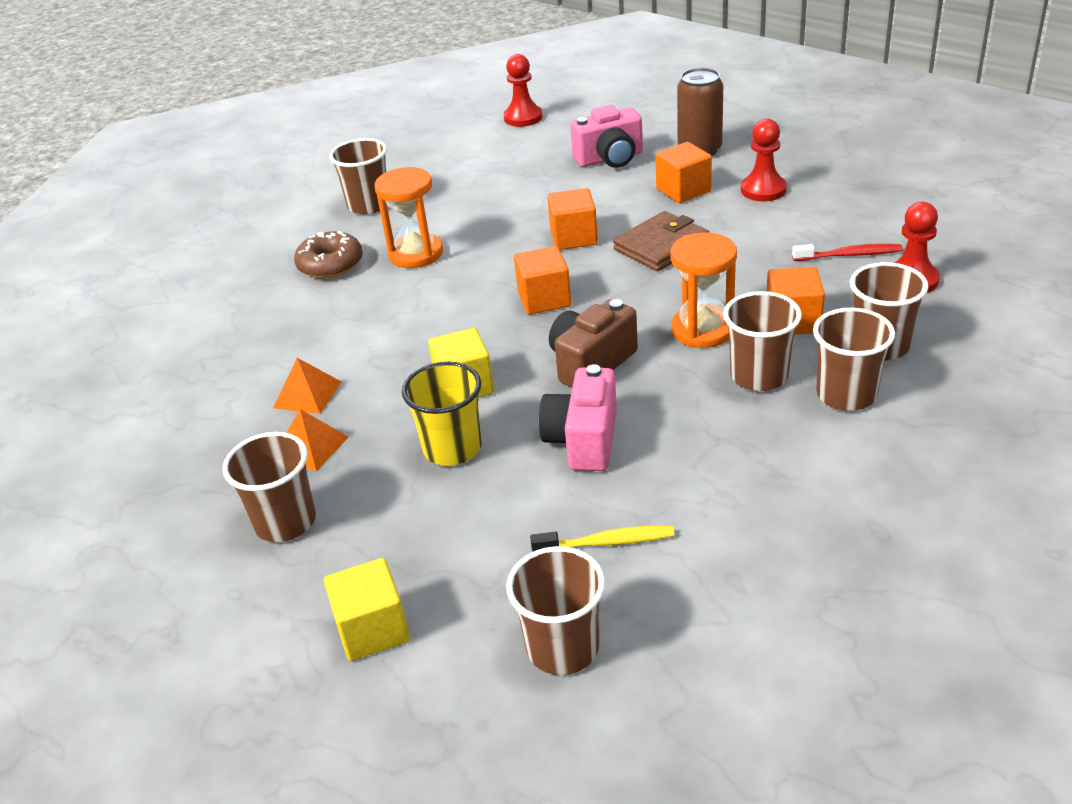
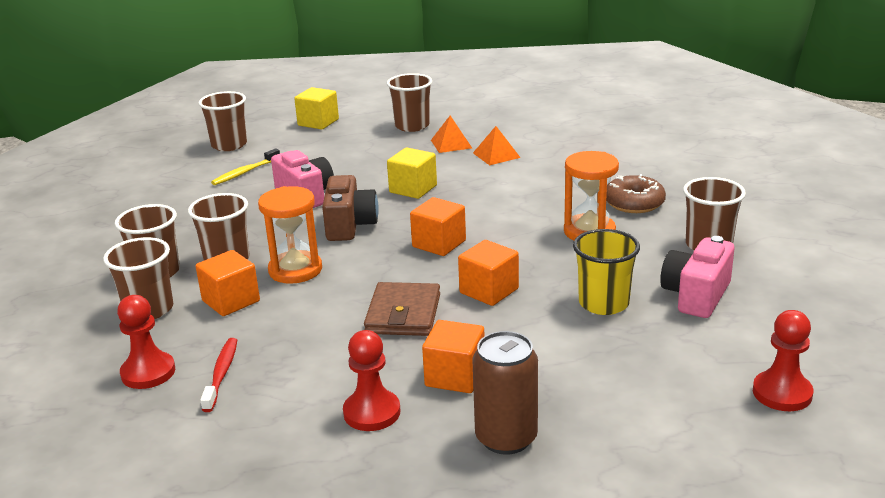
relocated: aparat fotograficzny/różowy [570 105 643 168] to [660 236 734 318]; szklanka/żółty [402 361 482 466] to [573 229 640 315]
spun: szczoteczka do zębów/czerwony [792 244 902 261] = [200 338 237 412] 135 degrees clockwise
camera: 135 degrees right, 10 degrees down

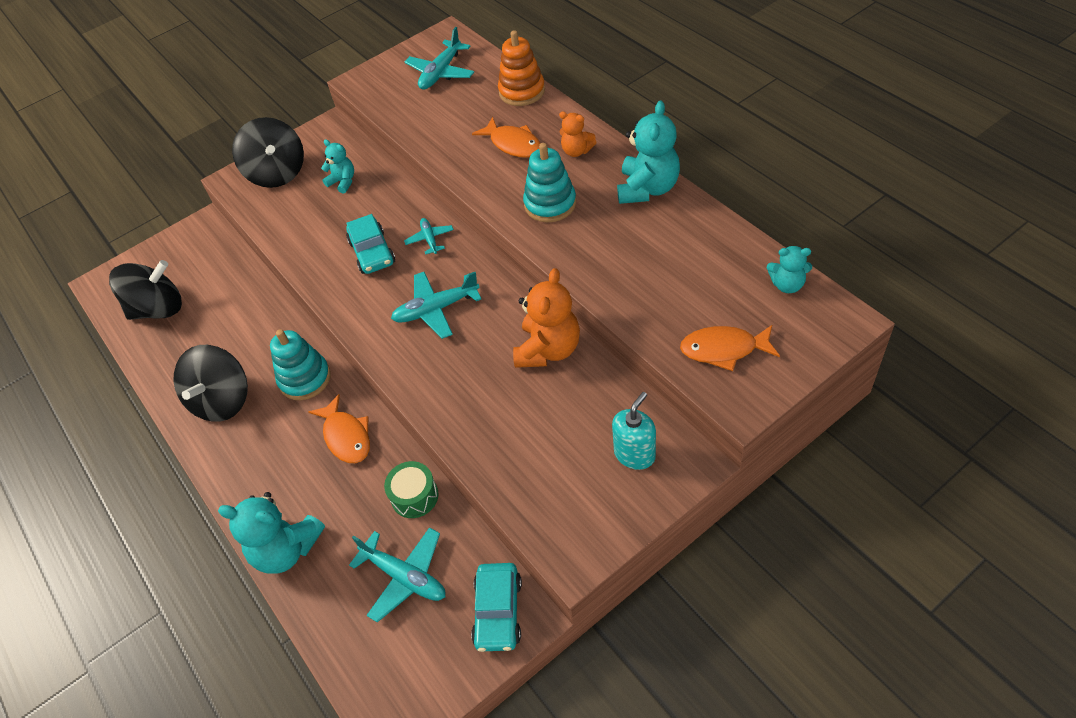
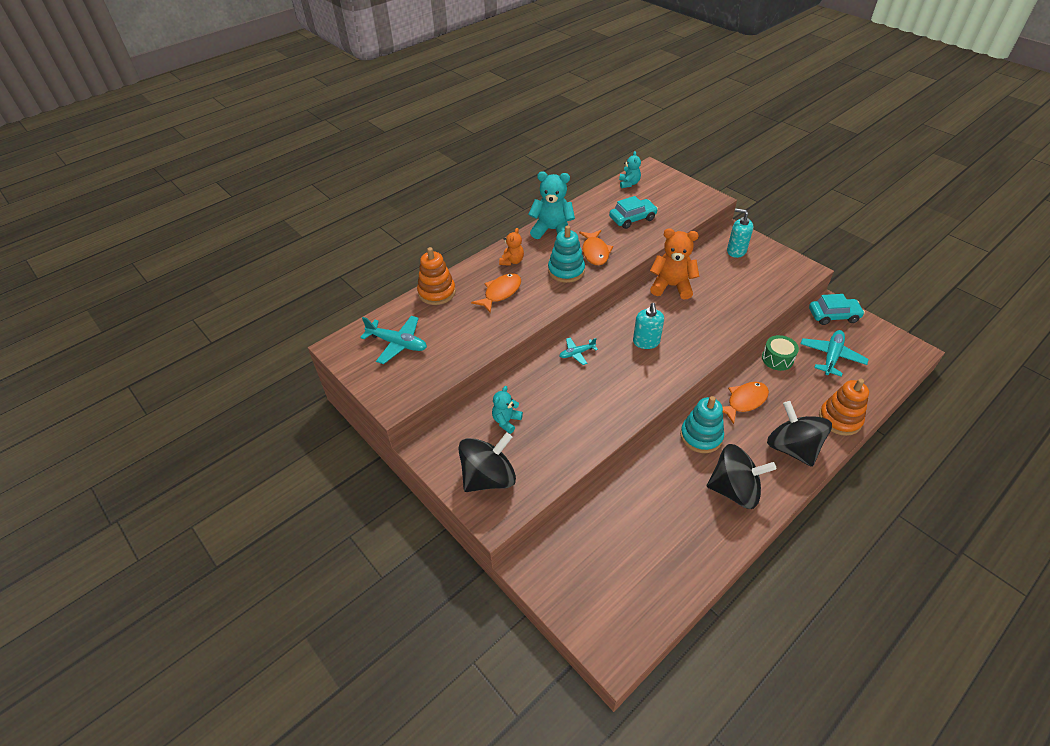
relocated: samochód/turkusowy [346 214 395 274] to [609 196 658 229]; bączek/czarny [109 260 182 320] to [767 401 832 467]; ryba/pomarańczowy [680 325 780 371] to [579 230 613 265]
exchanged: samolot/turkusowy [391 272 481 339] to dozownik mydła/turkusowy [633 303 664 349]; miś/turkusowy [218 492 325 574] to zabawka nakładanka/pomarańczowy [819 379 869 436]
camera: 100 degrees left, 5 degrees down

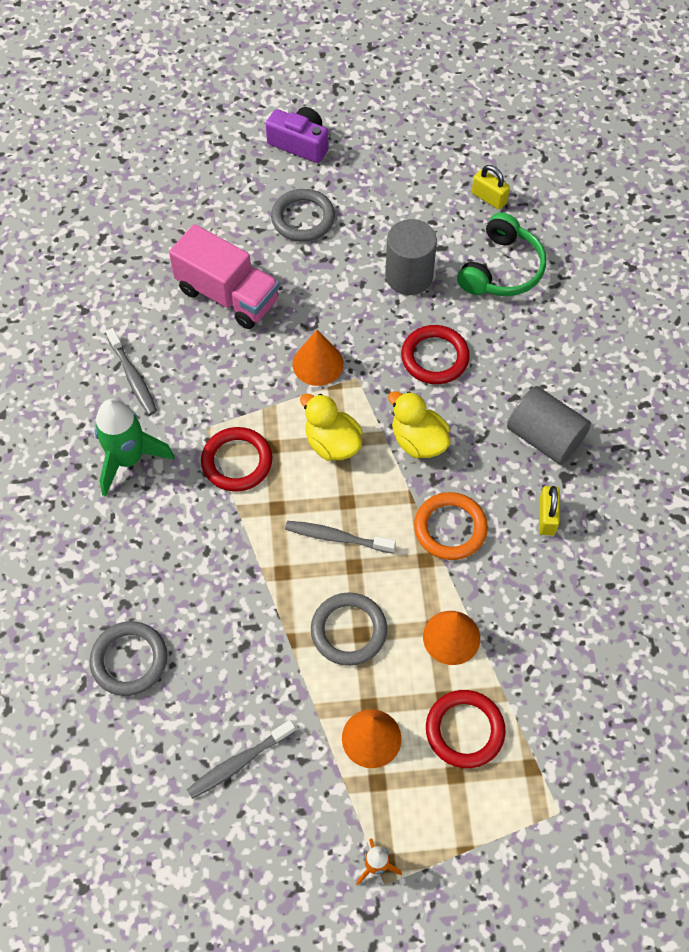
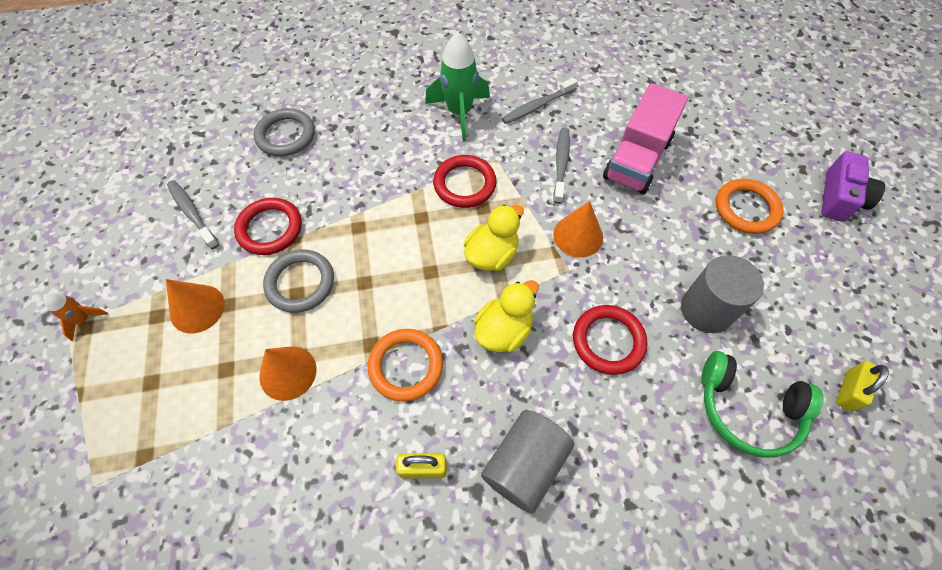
relocated: szczoteczka do zębów/szary [285 521 396 554] to [553 128 570 204]; pierścień/czerwony [426 690 506 768] to [234 198 302 255]
colour: pierścień/szary [271 189 335 242] to pierścień/pomarańczowy [716 179 783 234]
camera: 85 degrees right, 0 degrees up

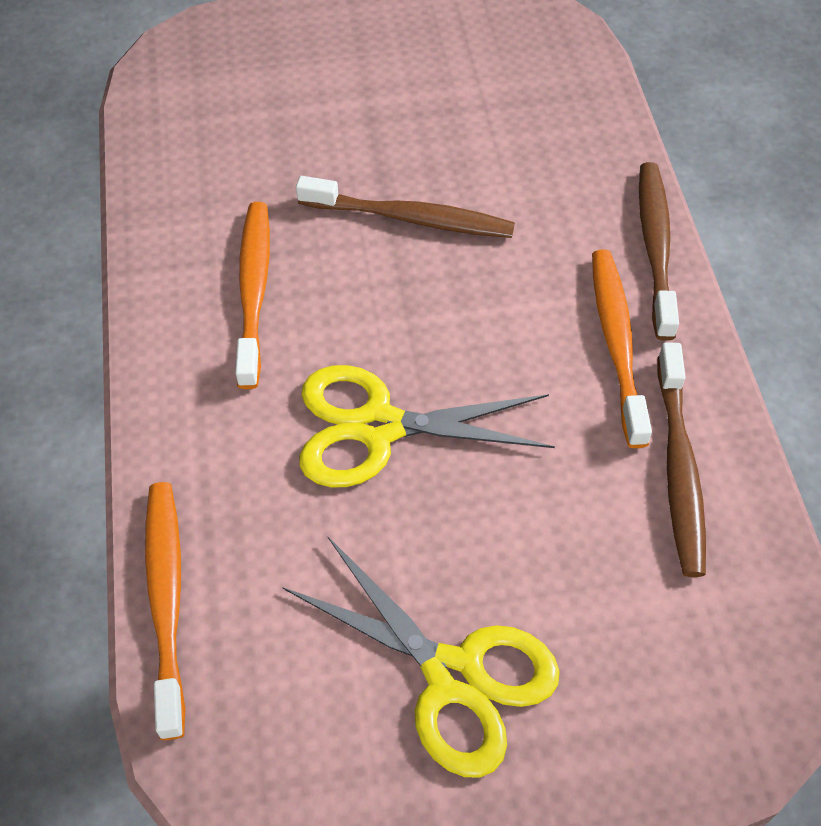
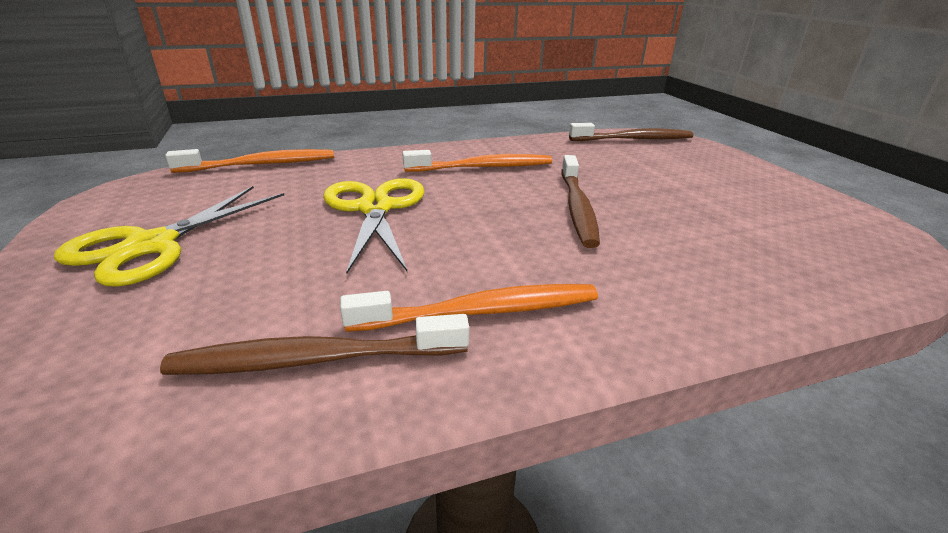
relocated: szczoteczka do zębów/brązowy [639 162 679 341] to [569 123 693 141]
camera: 80 degrees right, 25 degrees down

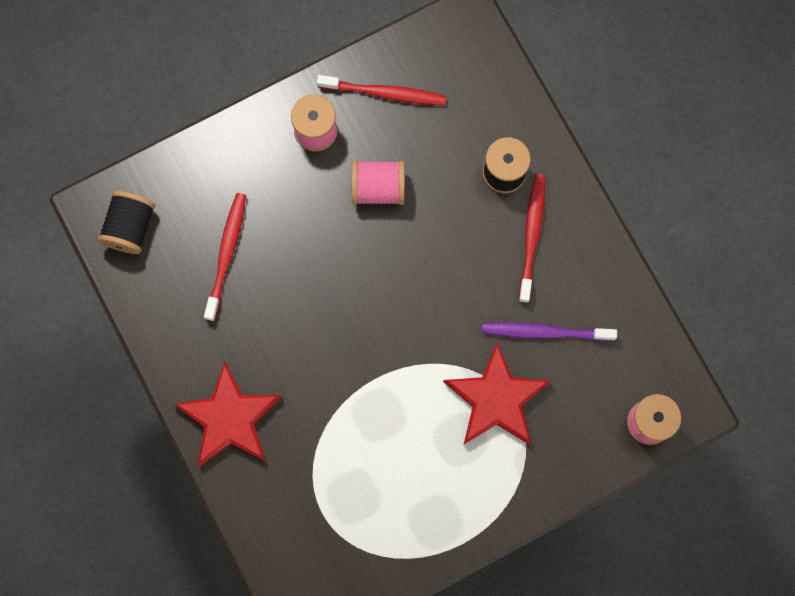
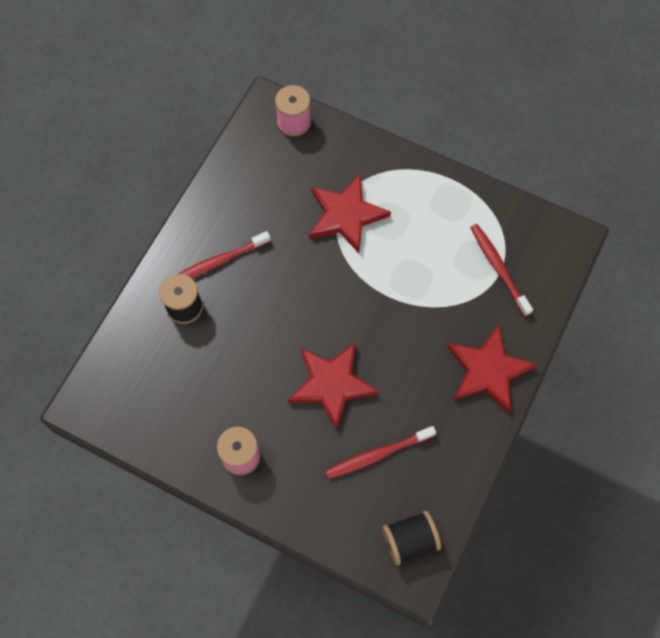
missing: szpulka/różowy [352 160 405 205]; szczoteczka do zębów/fioletowy [482 322 617 341]
appeared: gwiazda/czerwony [288 343 379 431]
relocated: szczoteczka do zębów/czerwony [317 75 446 106] to [470 224 533 316]
camera: 125 degrees left, 10 degrees down

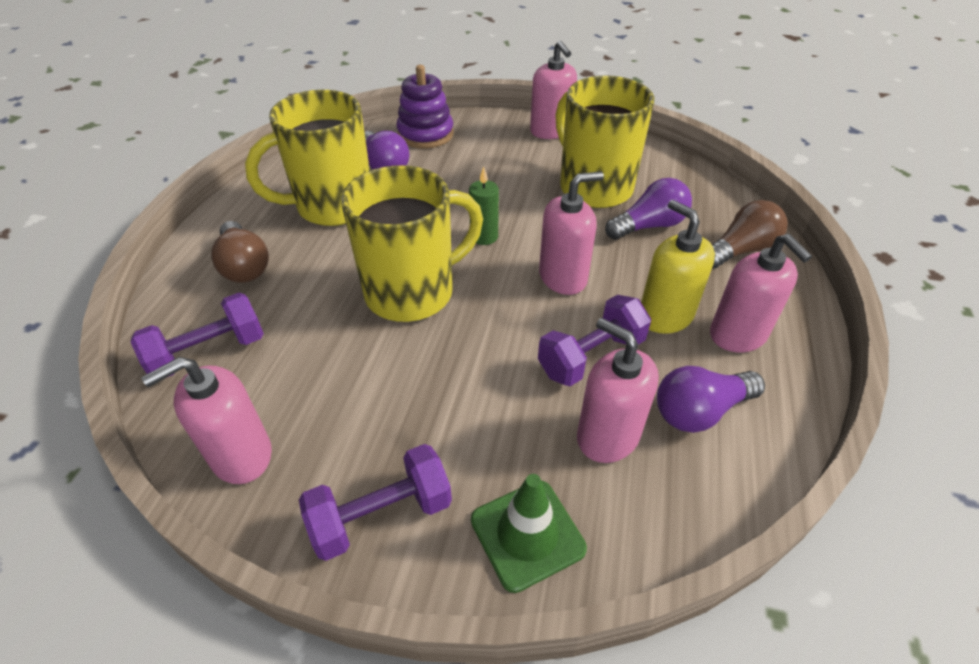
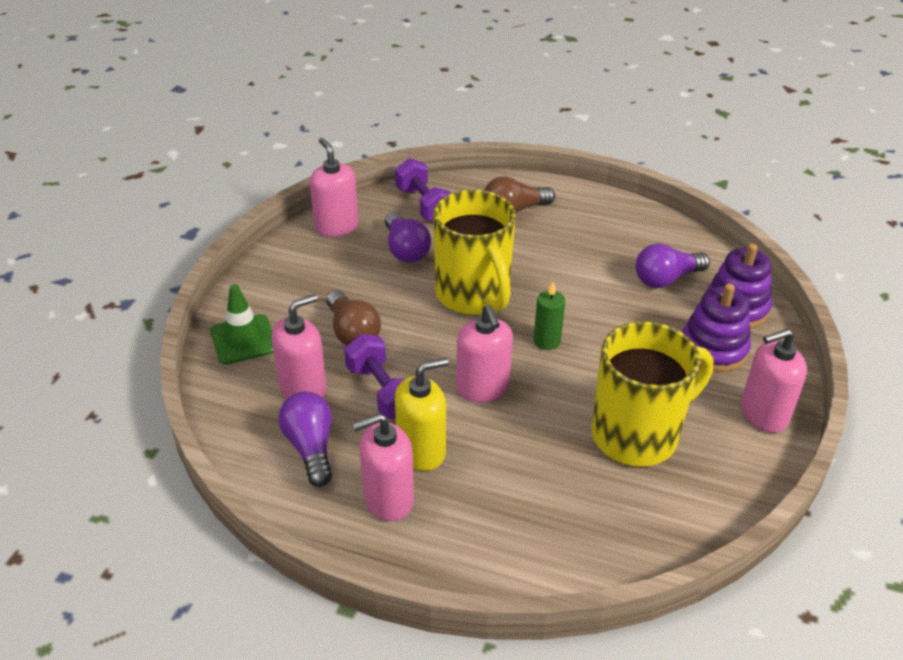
missing: kubek/żółty [245 90 370 226]; hantel/fioletowy [299 444 452 561]
appeared: zabawka nakładanka/fioletowy [682 283 751 372]
relocated: żarówka/fioletowy [605 178 692 240] to [385 212 431 263]; żarówka/brązowy [712 200 788 269] to [326 290 381 346]
camera: 95 degrees right, 5 degrees down

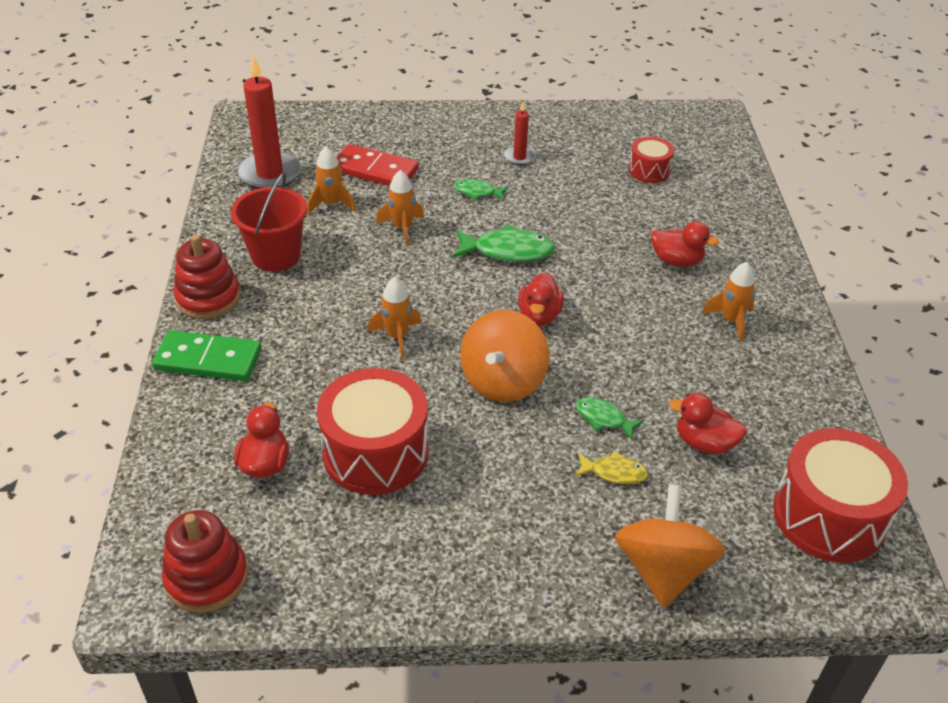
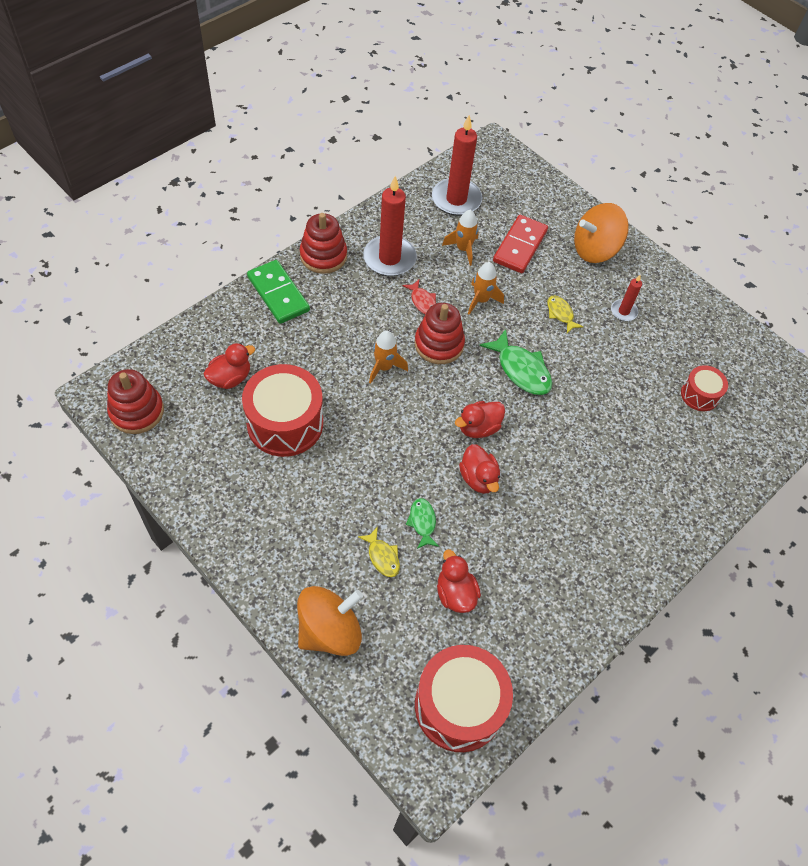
missing: rakieta/pomarańczowy [702 262 756 342]
appeared: ryba/czerwony [403 280 436 315]; zabawka nakładanka/czerwony [414 303 465 364]
relocated: kaczka/czerwony [651 221 719 267] to [459 444 500 494]; bączek/pomarańczowy [460 310 550 402] to [574 203 629 263]
exchanged: wiadro/czerwony [231 173 307 272] to świeca/czerwony [363 176 417 276]
colour: ryba/zielony [454 179 509 200] to ryba/żółty [547 295 583 333]
spun: kostka domina/czerwony [336 144 419 186] = [493 215 548 273] 45 degrees clockwise
camera: 45 degrees right, 15 degrees up

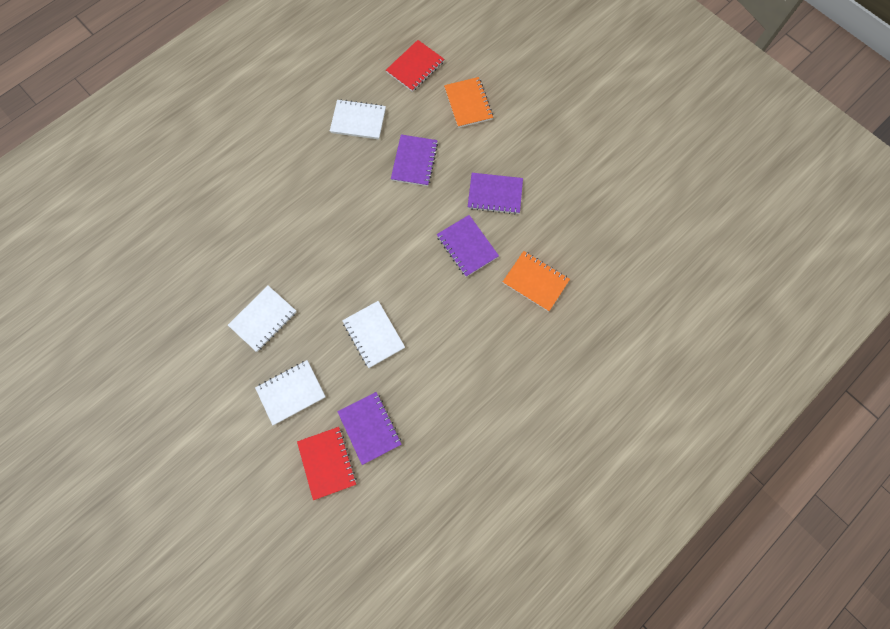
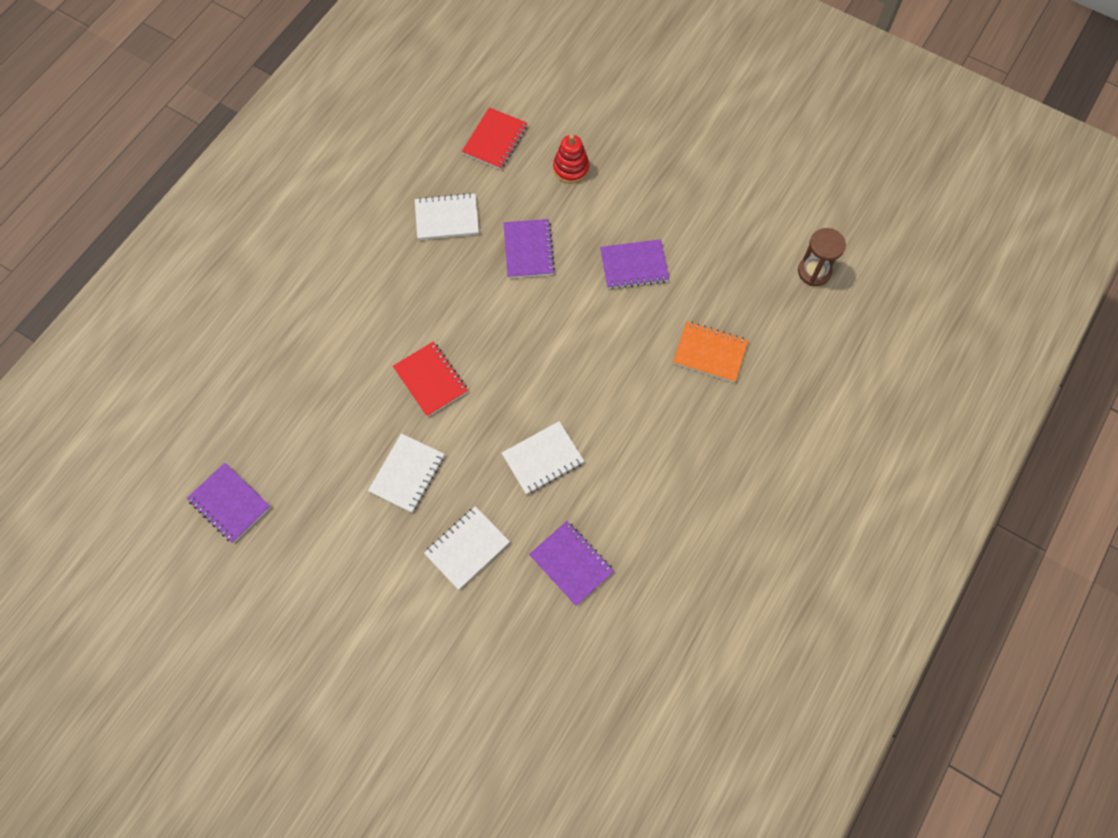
appeared: klepsydra/brązowy [798 228 846 286]
relocated: zeszyt/fioletowy [437 215 499 277] to [187 463 271 543]; zeszyt/czerwony [297 427 356 500] to [393 342 468 417]
exchanged: zeszyt/pomarańczowy [444 77 493 128] to zabawka nakładanka/czerwony [553 134 589 184]
spun: zeszyt/biały [342 301 405 368] = [502 421 584 495] 75 degrees counterclockwise
camera: 15 degrees left, 5 degrees down

